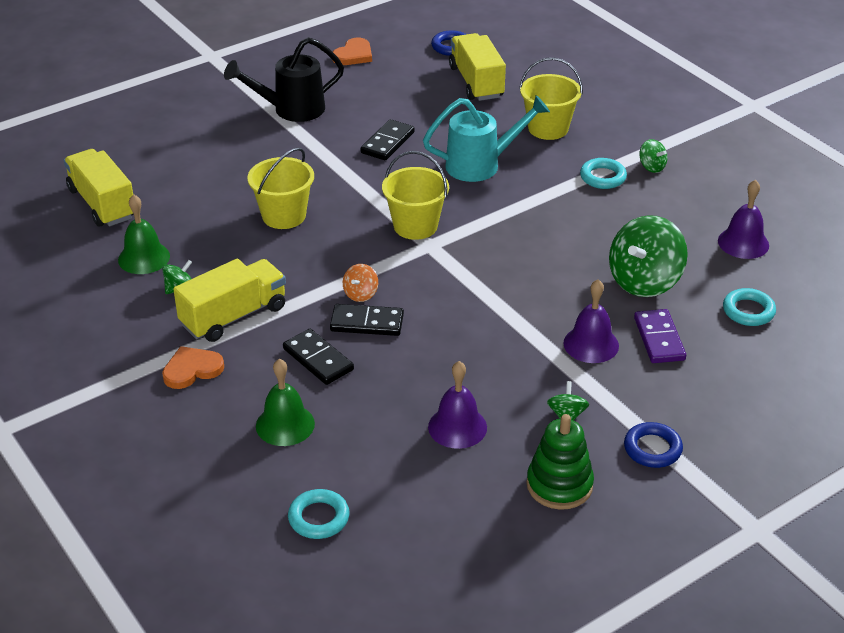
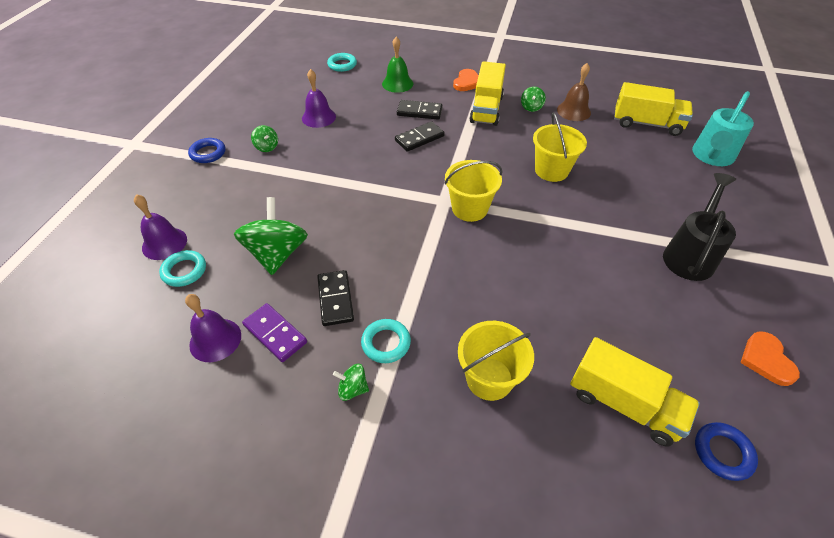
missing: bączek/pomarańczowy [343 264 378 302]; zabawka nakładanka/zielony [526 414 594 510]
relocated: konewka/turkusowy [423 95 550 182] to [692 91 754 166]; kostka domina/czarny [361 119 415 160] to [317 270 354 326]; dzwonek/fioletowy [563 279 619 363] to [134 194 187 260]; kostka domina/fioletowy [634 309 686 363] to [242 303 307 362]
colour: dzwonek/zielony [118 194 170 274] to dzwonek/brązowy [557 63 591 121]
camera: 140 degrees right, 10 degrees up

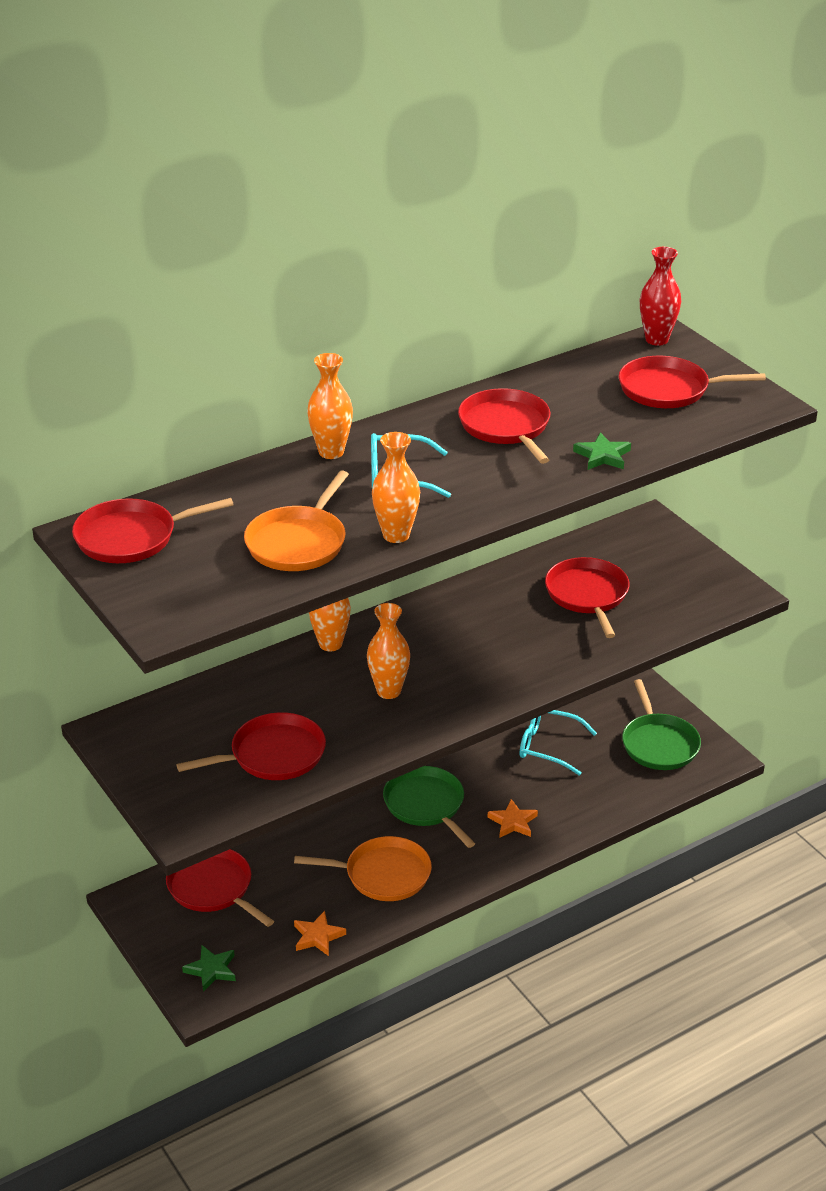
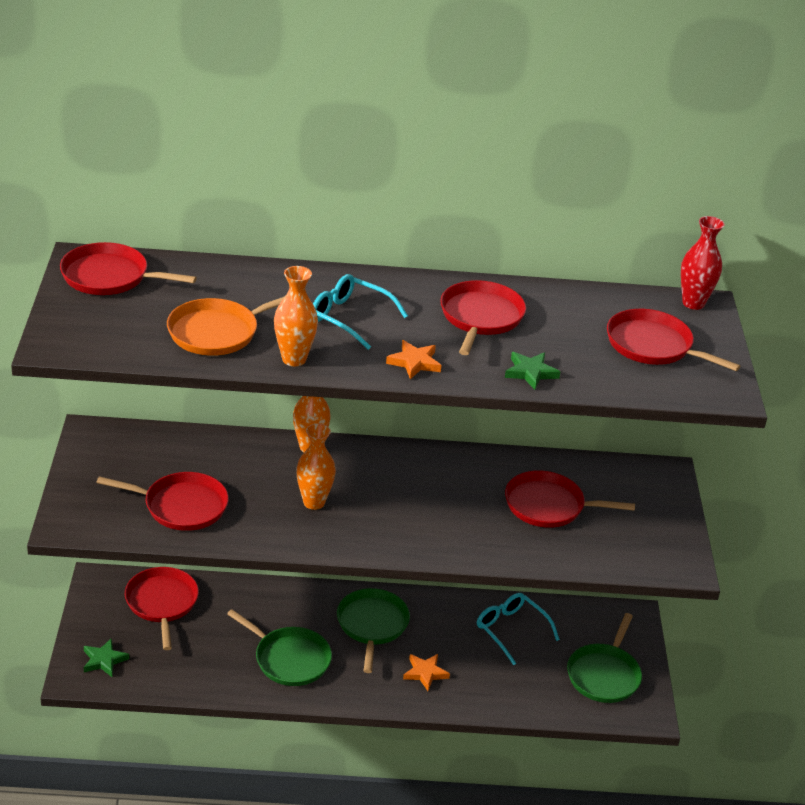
missing: wazon/pomarańczowy [307 353 353 459]
relocated: gwiazda/pomarańczowy [294 911 346 956] to [386 340 442 379]
colour: patelnia/pomarańczowy [294 836 432 901] to patelnia/zielony [227 609 332 686]
spun: patelnia/czerwony [545 557 629 638] = [505 470 635 528] 105 degrees counterclockwise
camera: 30 degrees right, 0 degrees up

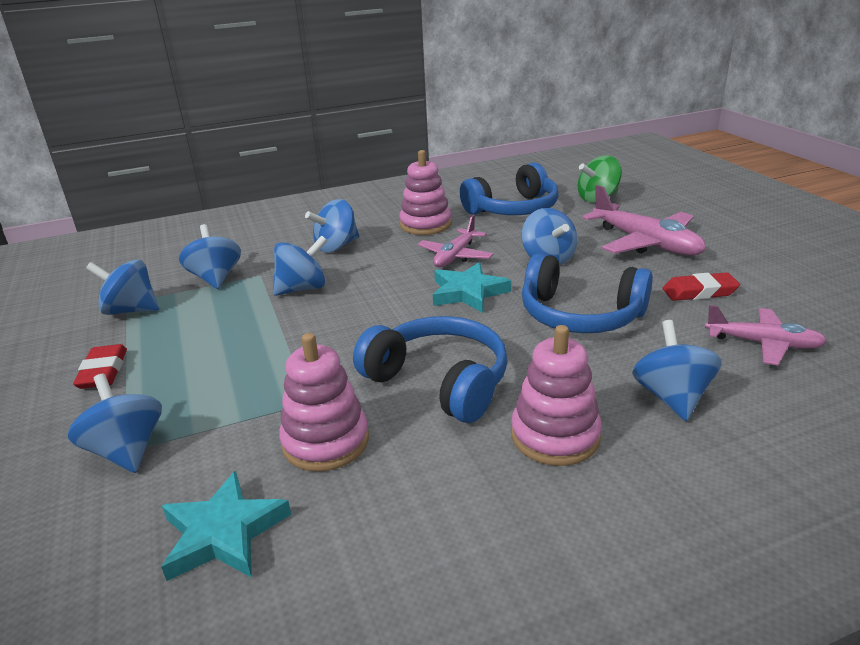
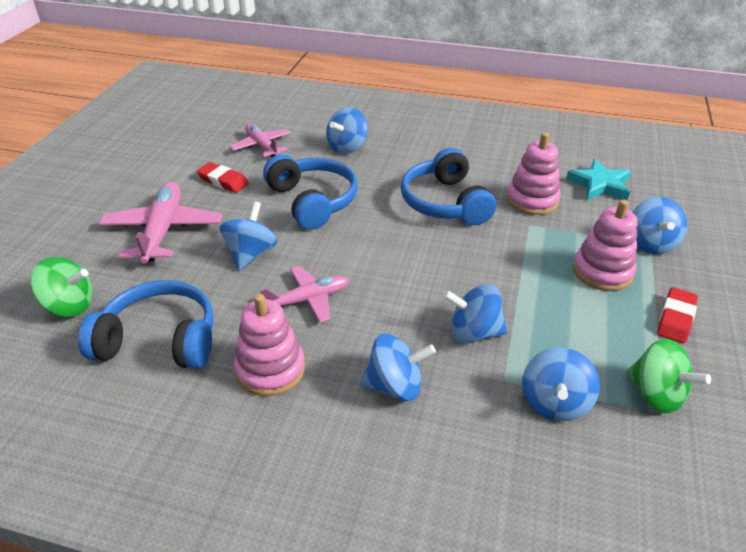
missing: gwiazda/turkusowy [433 262 511 313]
relocated: zabawka nakładanka/różowy [511 325 602 466] to [573 200 638 291]
colour: bączek/niebieski [86 260 159 315] to bączek/zielony [626 339 711 413]
camera: 145 degrees left, 10 degrees up

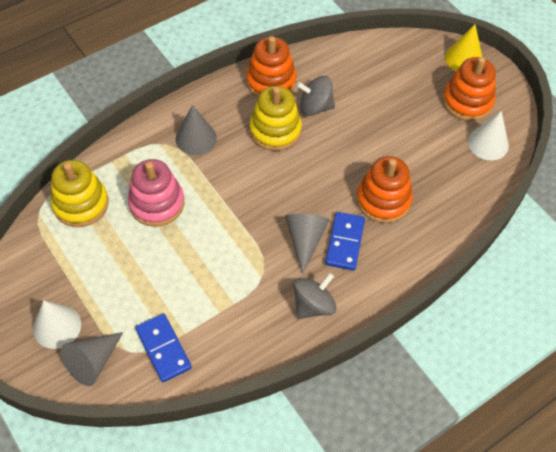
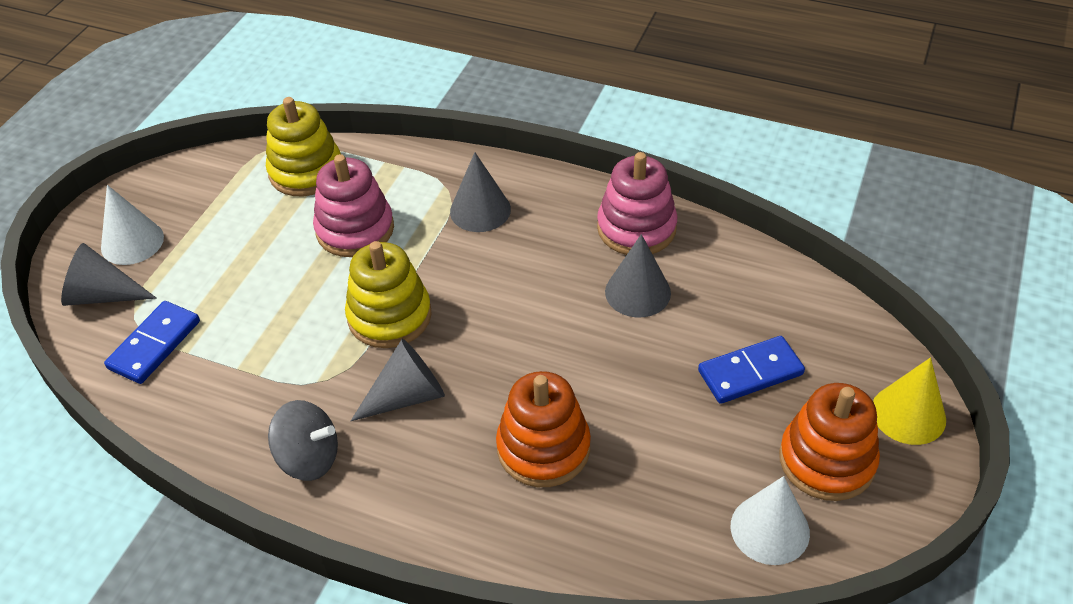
relocated: zabawka nakładanka/żółty [249 86 302 151] to [345 241 432 348]; kostka domina/niebieski [325 212 365 271] to [698 336 805 404]
exchanged: bączek/szary [296 76 335 116] to stożek/szary [605 234 671 317]
colour: zabawka nakładanka/pomarańczowy [246 36 296 97] to zabawka nakładanka/różowy [597 152 677 255]
camera: 60 degrees right, 10 degrees down

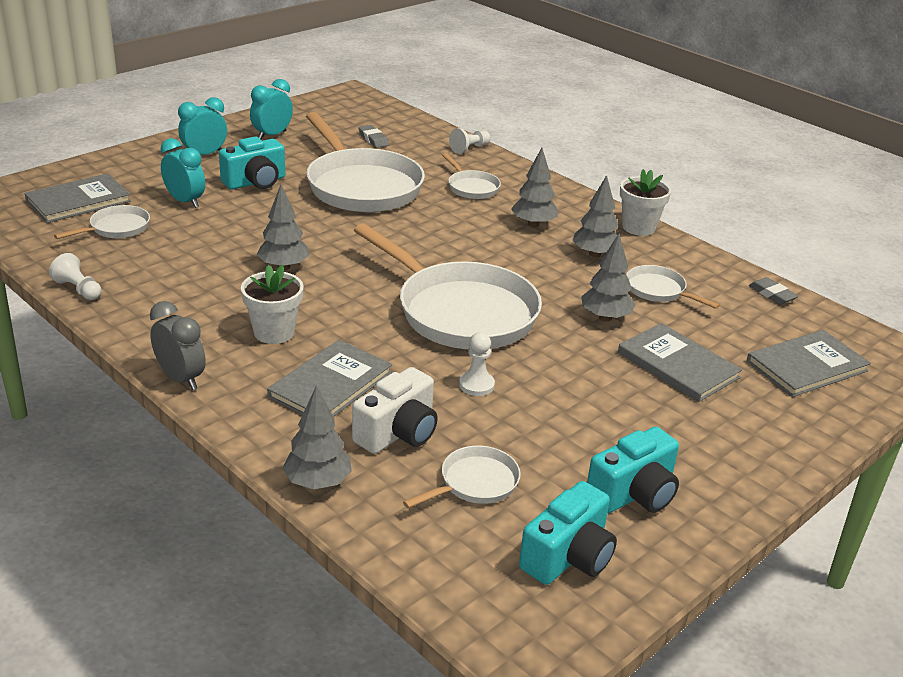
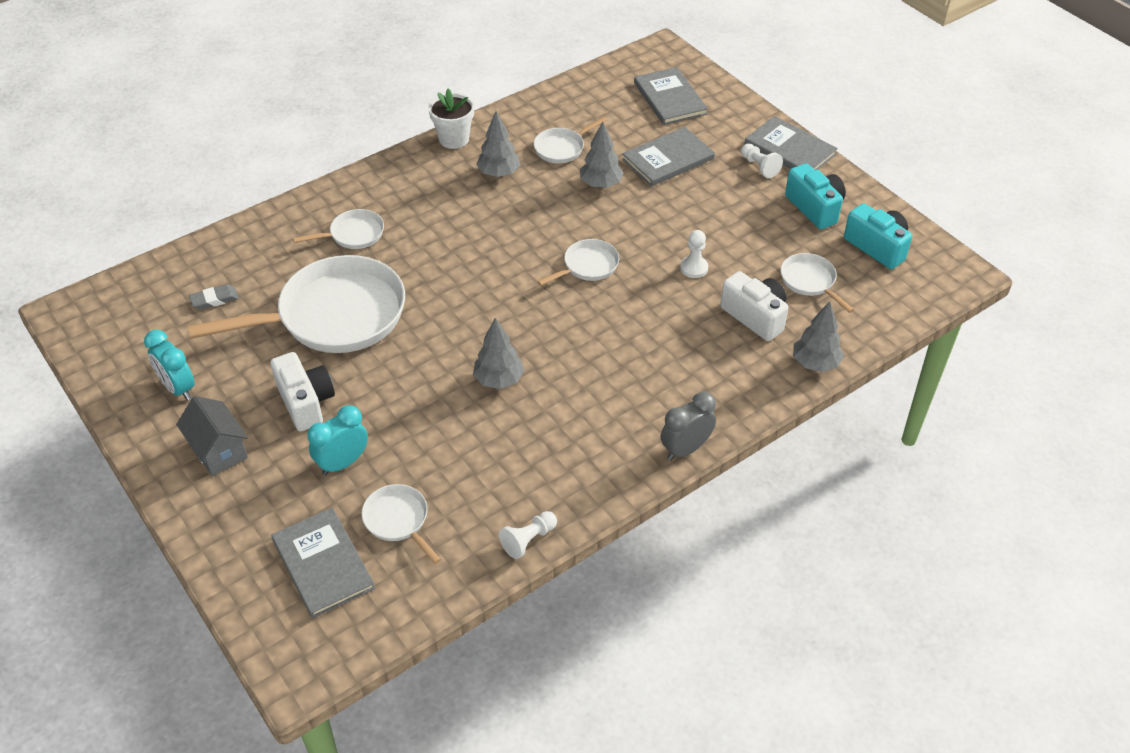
missing: drzewko/szary [511 148 558 227]; doniczka/biały [241 265 304 344]; gumka do mazania/szary [749 277 799 304]
relocated: pionek/biały [449 128 491 154] to [741 143 783 178]; książka/szary [267 340 392 417] to [745 116 838 170]
exchanged: budzik/turkusowy [178 97 227 155] to domek/szary [176 396 248 476]
colour: aparat fotograficzny/turkusowy [219 137 285 189] to aparat fotograficzny/biały [271 352 335 432]
size: patelnia/biały [354 223 542 349] = [537 239 619 286] x0.46
camera: 80 degrees left, 15 degrees up

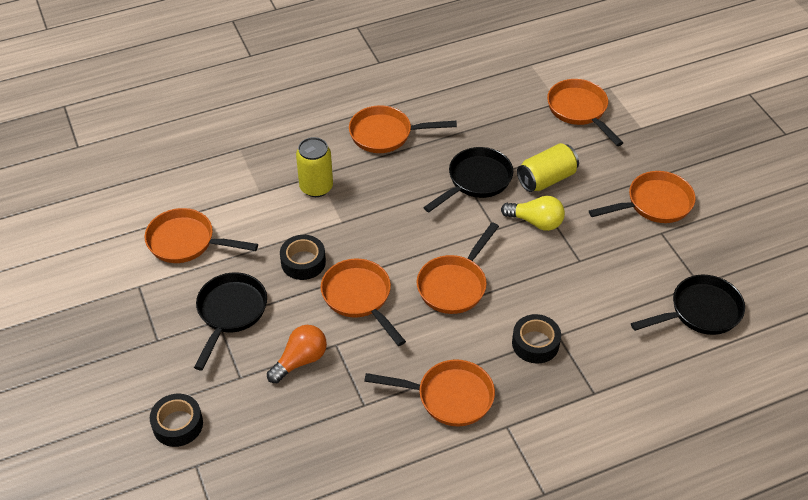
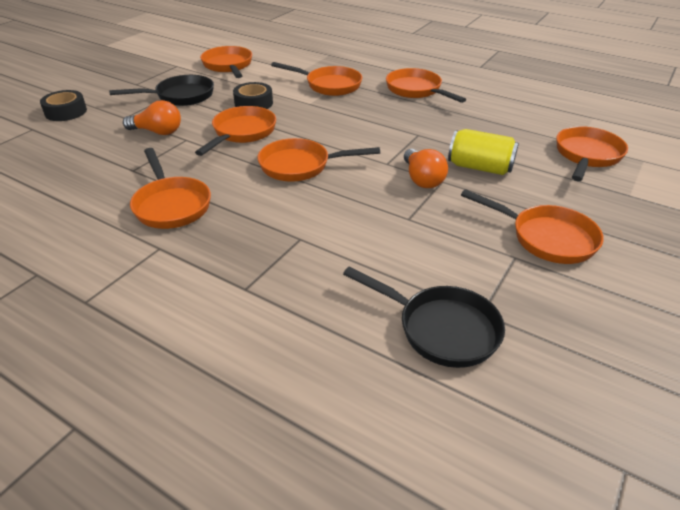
missing: patelnia/czarny [423 147 513 212]; taśma klejąca/czarny [512 314 561 364]
exchanged: puszka/żółty [296 137 333 197] to patelnia/pomarańczowy [271 62 362 96]
colour: żarówka/żółty [501 196 565 231] to żarówka/pomarańczowy [404 149 448 188]
camera: 55 degrees right, 10 degrees down

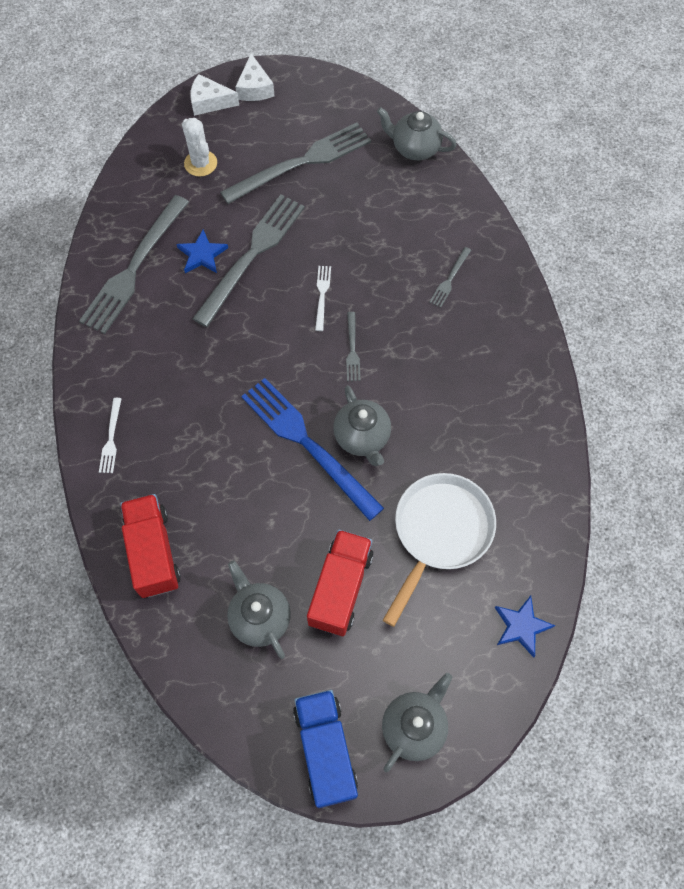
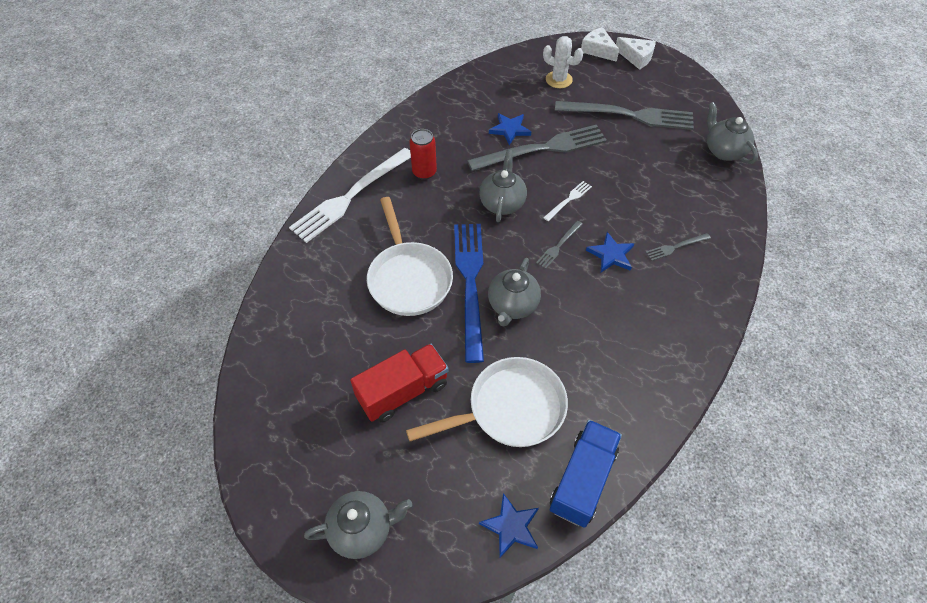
missing: widelec/szary [79 195 189 334]; ciężarówka/czerwony [120 494 181 598]
appeared: puszka/czerwony [410 129 437 180]; patelnia/biały [367 197 453 316]; gwiazda/niebieski [586 232 634 272]
relocated: imbryk/szary [227 560 291 659] to [480 150 527 222]; ciężarówka/niebieski [293 690 358 808] to [550 420 622 528]
spun: ser/biały [235 53 274 101] = [616 37 656 70] 90 degrees counterclockwise; kaktus/biały [182 118 217 177] = [543 36 583 88] 75 degrees counterclockwise
size: widelec/biały [99 398 122 473] = [289 148 411 243] x2.29
camera: 40 degrees right, 10 degrees down

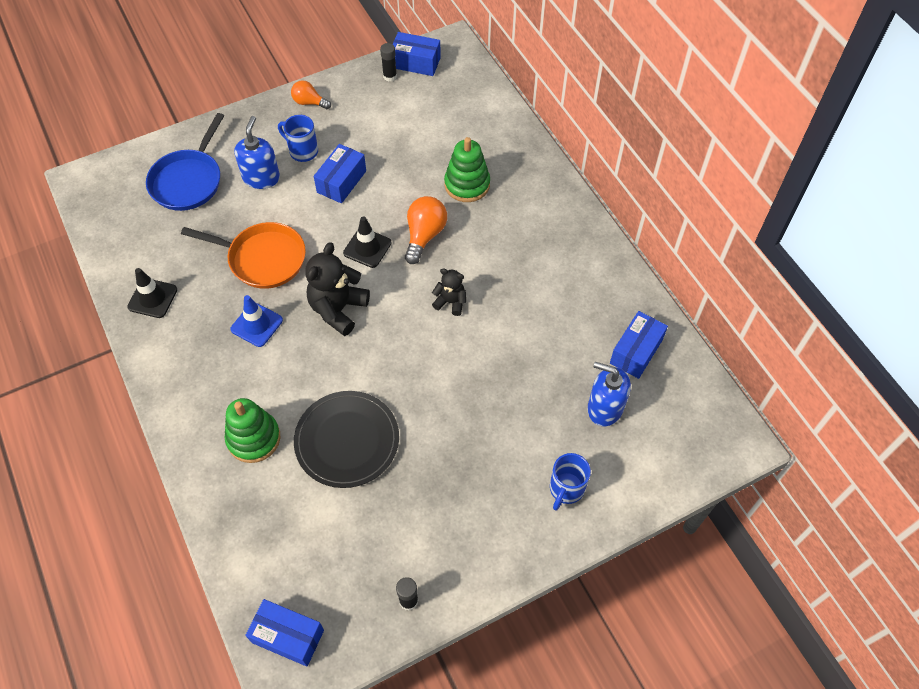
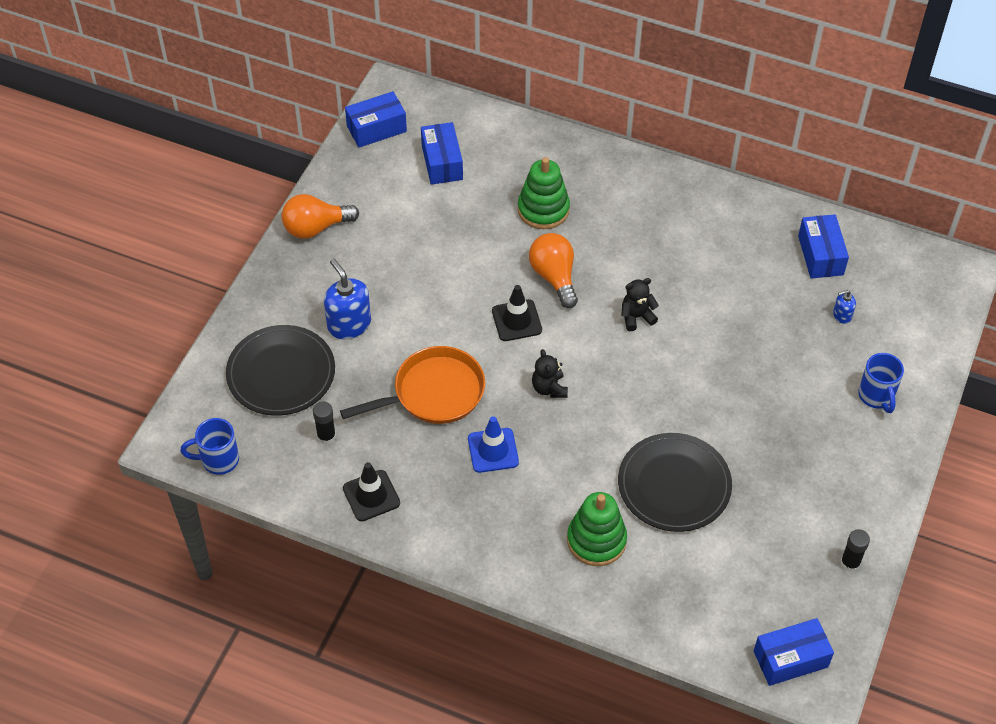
relocated: klej w sztyfcie/czarny [380 43 397 81] to [313 401 336 444]; kubek/niebieski [278 115 318 162] to [180 418 239 475]; pudełko/niebieski [314 144 366 204] to [421 122 463 185]
exchanged: patelnia/niebieski [146 113 224 211] to talerz/czarny [226 325 335 416]
size: żarówka/pomarańczowy [291 80 331 109] = [282 194 359 239] x1.54; miś/czarny [305 242 370 336] = [532 349 568 398] x0.56; dozownik mydła/niebieski [587 362 631 426] = [833 290 856 324] x0.50
camera: 40 degrees left, 5 degrees down

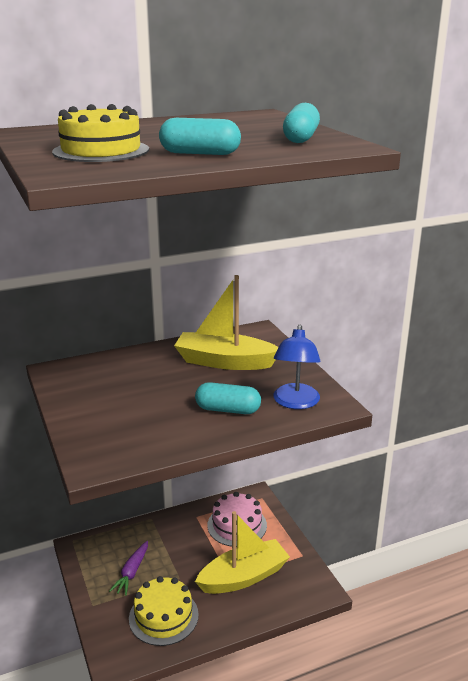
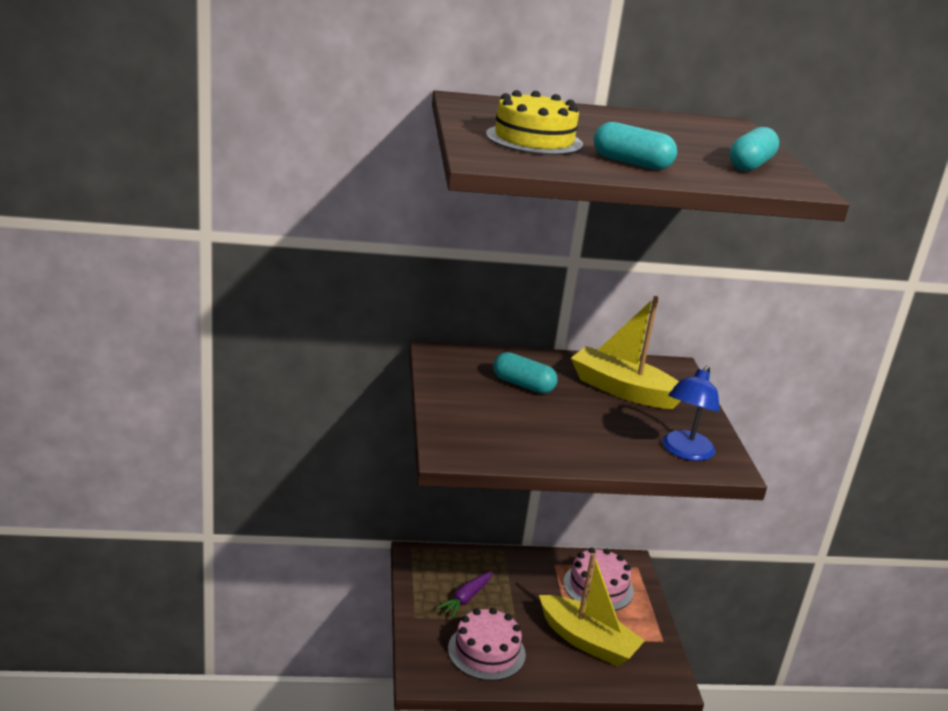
relocated: kapsułka/turkusowy [195 382 261 414] to [493 352 557 394]
colour: tort/żółty [129 576 199 646] to tort/różowy [448 608 526 681]
spun: łódka/żółty [195 511 290 594] = [539 553 645 667] 45 degrees clockwise
camera: 15 degrees right, 0 degrees up

